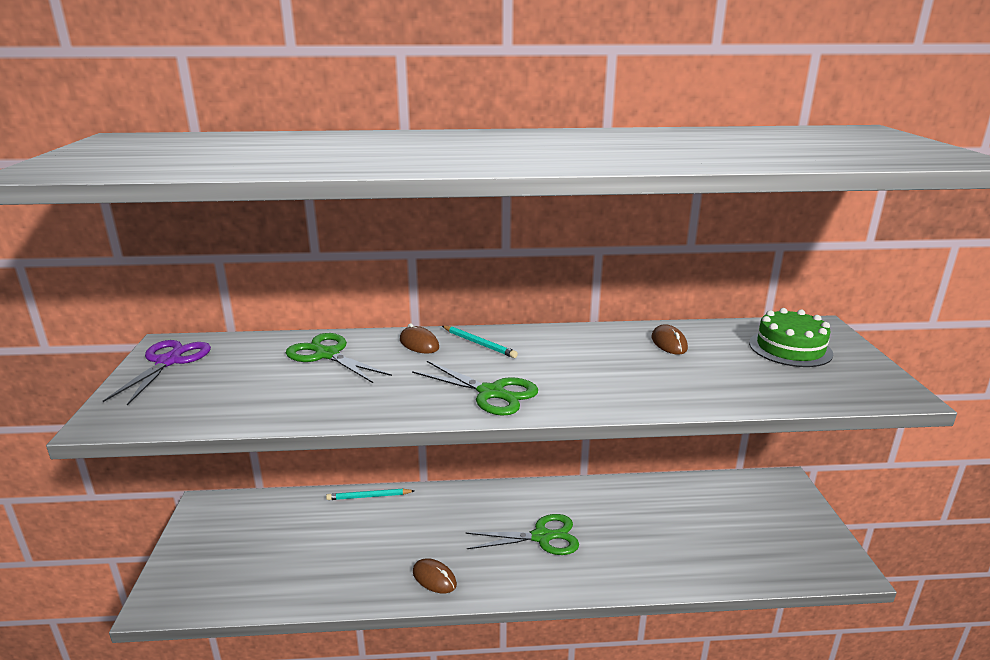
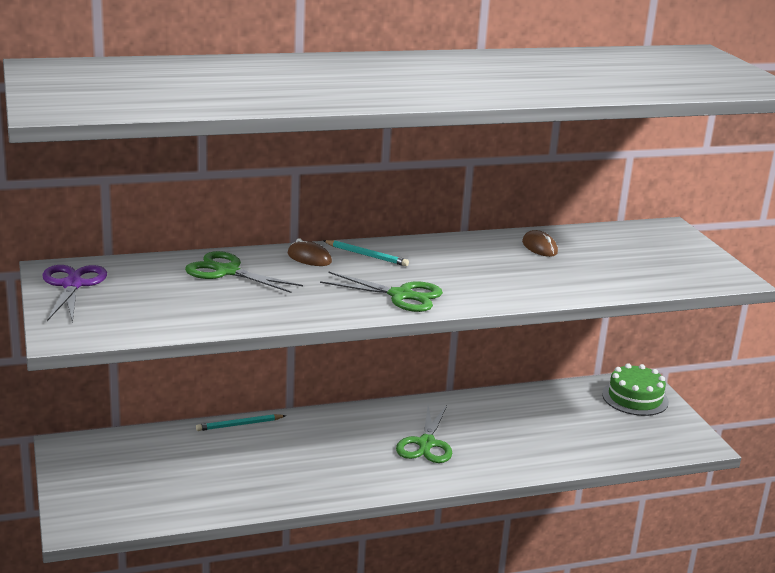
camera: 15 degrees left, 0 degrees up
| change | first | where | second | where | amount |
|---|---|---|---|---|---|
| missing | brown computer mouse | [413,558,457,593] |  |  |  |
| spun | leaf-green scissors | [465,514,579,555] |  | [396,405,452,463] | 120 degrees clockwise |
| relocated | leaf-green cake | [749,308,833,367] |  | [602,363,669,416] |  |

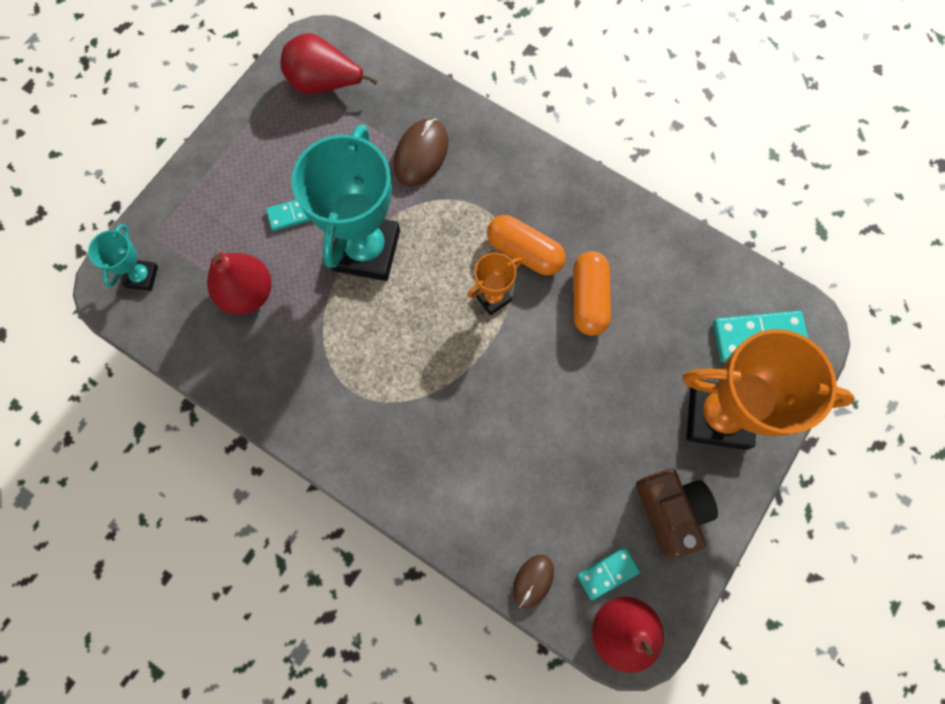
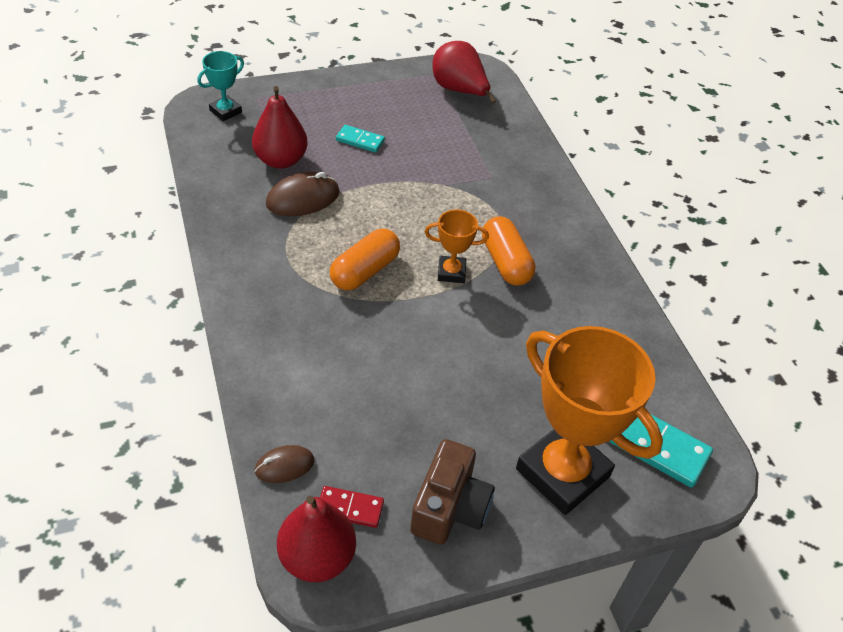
camera: 35 degrees right, 25 degrees down
| change | first | where | second | where | amount |
|---|---|---|---|---|---|
| missing | teal award cup | [291,124,400,281] |  |  |  |
| relocated | brown computer mouse | [394,118,448,187] |  | [266,172,340,216] |  |
| relocated | orange-coloured pill shape | [573,251,611,336] |  | [330,229,400,290] |  |
| colour | teal domino piece | [577,547,640,600] | scarlet domino piece | [320,486,384,528] |  |

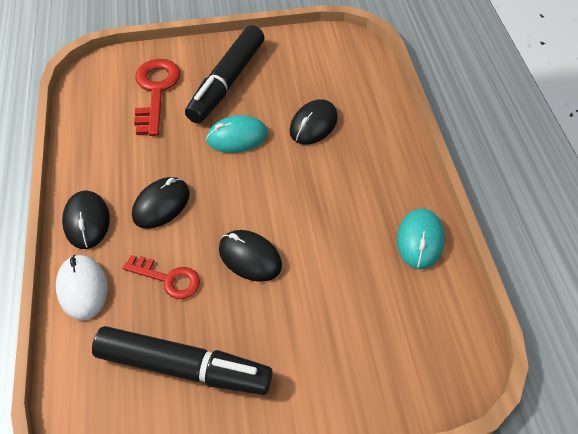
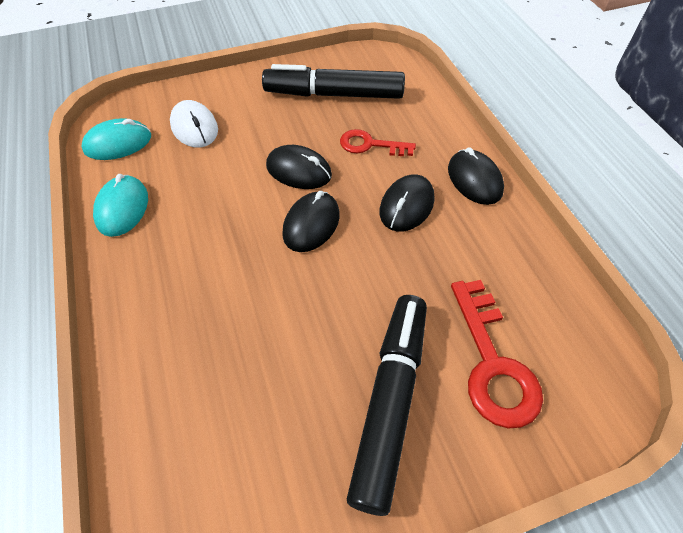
camera: 170 degrees right, 0 degrees up
| change | first | where | second | where | amount |
|---|---|---|---|---|---|
| relocated | white computer mouse | [56,255,108,320] |  | [170,100,218,148] |  |
| relocated | teal computer mouse | [206,115,268,153] |  | [81,118,151,160] |  |
| relocated | jet-black computer mouse | [290,99,338,145] |  | [282,191,340,252] |  |

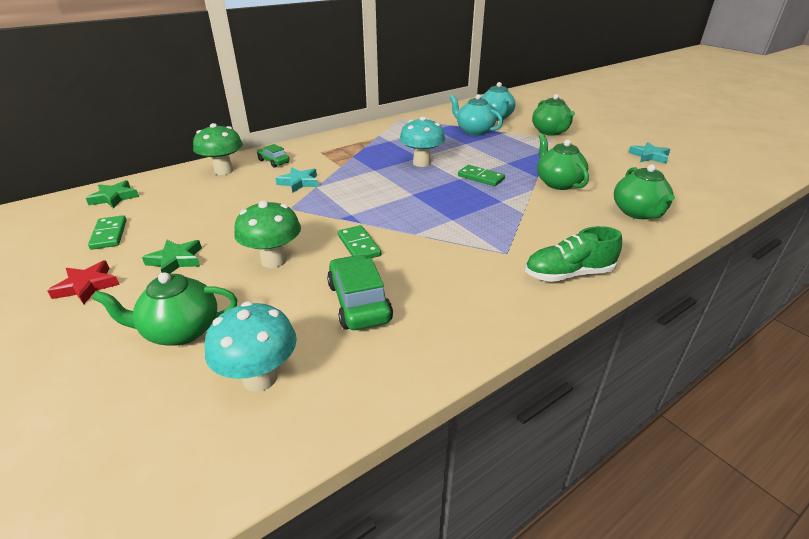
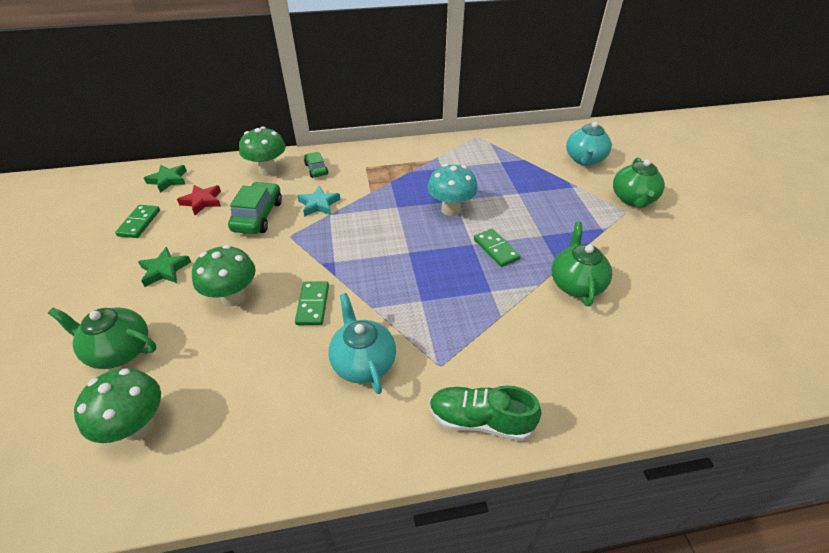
camera: 25 degrees right, 10 degrees up
| change | first | where | second | where | amount |
|---|---|---|---|---|---|
| relocated | scarlet star | [47,260,120,304] |  | [177,185,221,215] |  |
| colour | teal fungus | [205,302,297,392] | leaf-green fungus | [74,368,161,443] |  |
| relocated | leaf-green car | [327,254,393,330] |  | [228,182,282,234] |  |
| relocated | teal teapot | [450,94,503,136] |  | [328,293,396,394] |  |
| missing | leaf-green teapot | [614,164,675,219] |  |  |  |
| missing | teal star | [628,142,670,164] |  |  |  |

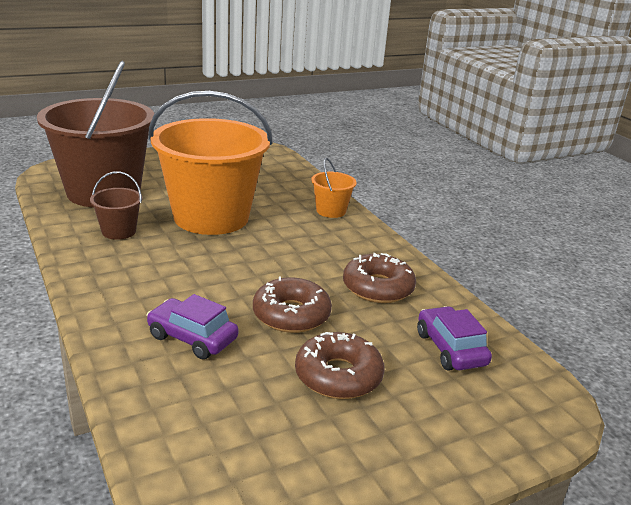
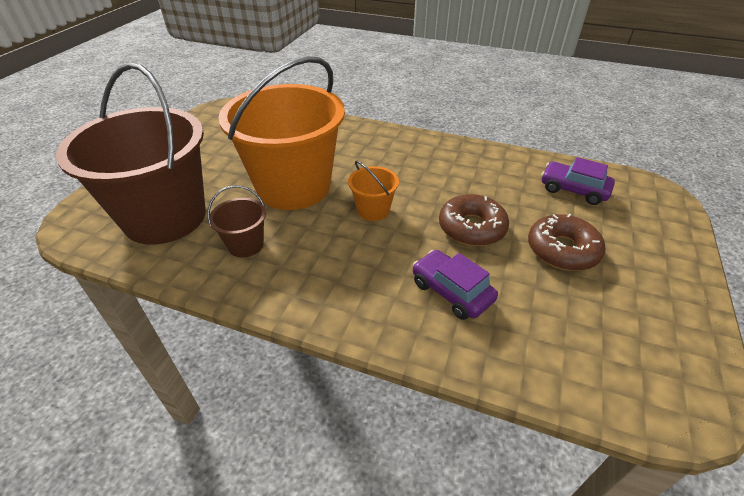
camera: 40 degrees left, 15 degrees up
| change | first | where | second | where | amount |
|---|---|---|---|---|---|
| spun | violet car | [147,294,238,359] |  | [413,250,498,320] | 60 degrees clockwise |
| relocated | orange-coloured pail | [311,158,357,218] |  | [348,161,399,221] |  |
| missing | brown glazed donut | [343,253,416,303] |  |  |  |

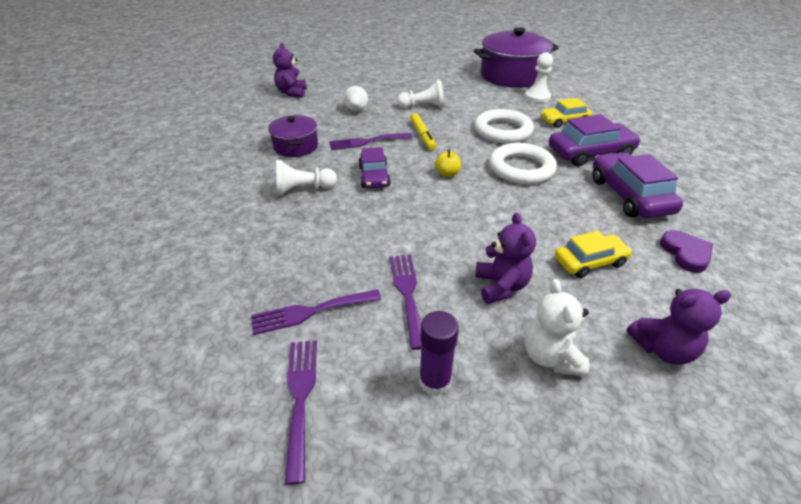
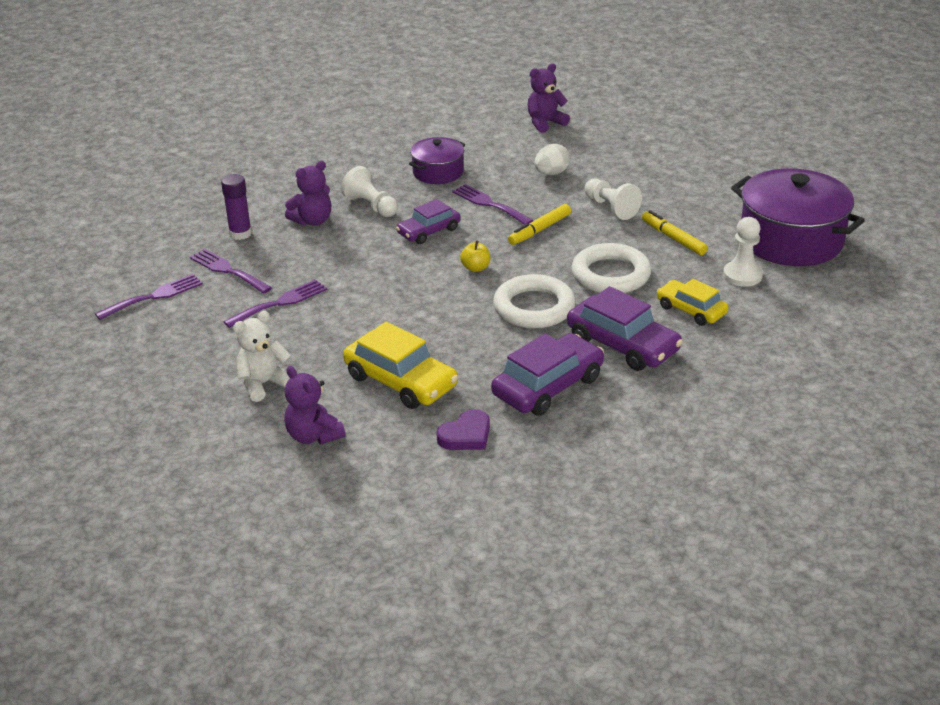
camera: 60 degrees right, 5 degrees down
| change | first | where | second | where | amount |
|---|---|---|---|---|---|
| relocated | violet glue | [419,311,459,396] |  | [221,174,252,240] |  |
| relocated | violet stuffed bear | [475,212,536,304] |  | [285,161,331,225] |  |
| size | bright yellow car | [555,231,632,278] |  | [343,322,458,409] | x1.57 |
| appeared |  |  | bright yellow felt pen | [642,210,708,255] |  |

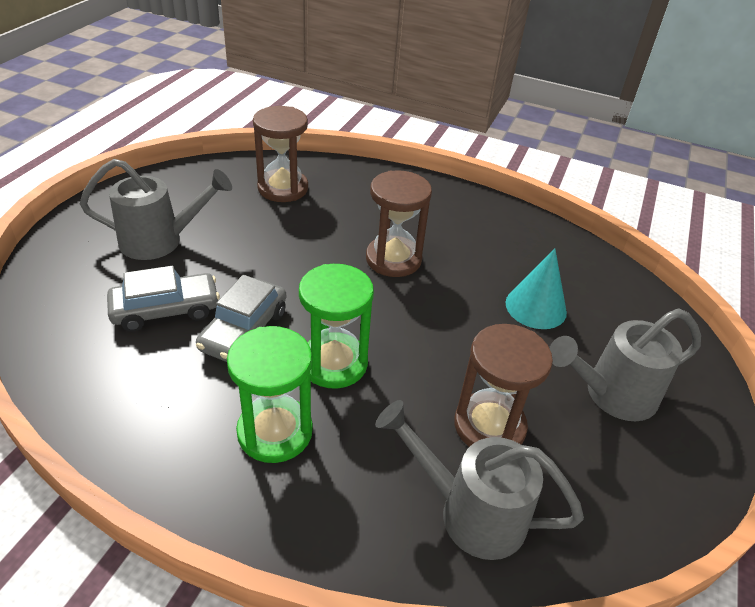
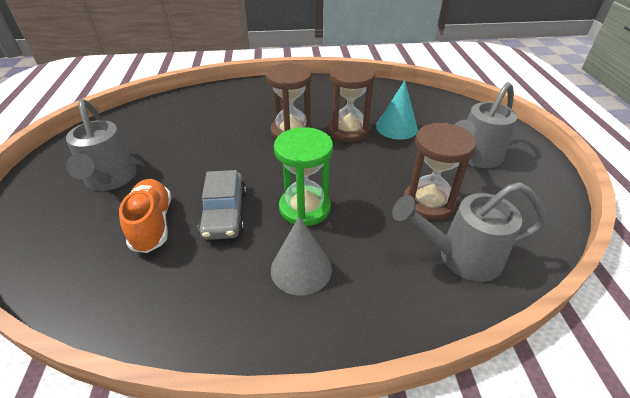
camera: 25 degrees left, 0 degrees up
| change | first | where | second | where | amount |
|---|---|---|---|---|---|
| spun | ash-grey watering pot | [80,159,232,260] |  | [66,99,137,191] | 105 degrees clockwise |
| exchanged | ash-grey car | [107,266,220,332] | orange-coloured lace-up shoe | [119,179,171,253] |  |
| exchanged | leaf-green sandglass | [227,326,313,463] | ash-grey cone | [271,216,332,296] |  |
| relocated | brown sandglass | [253,106,308,202] |  | [328,62,375,142] |  |

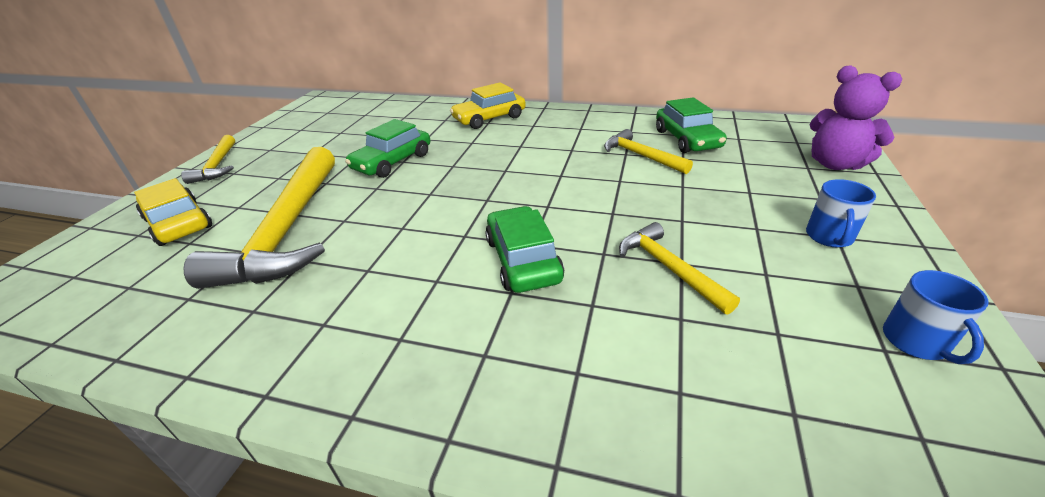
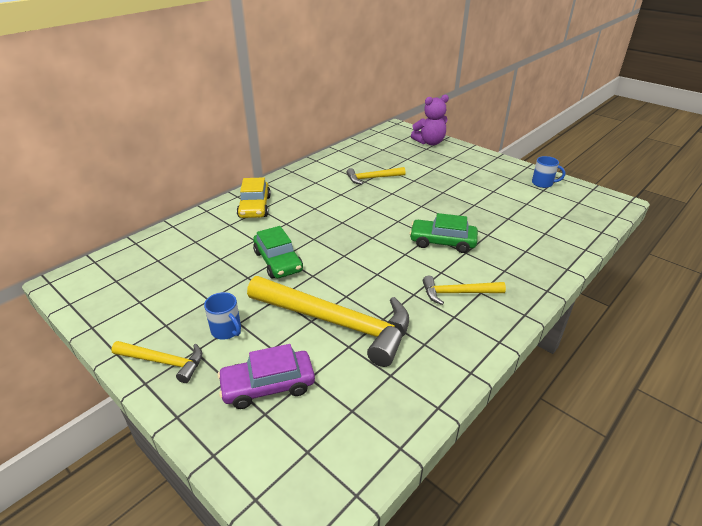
camera: 65 degrees left, 0 degrees up
| change | first | where | second | where | amount |
|---|---|---|---|---|---|
| colour | bright yellow car | [134,178,212,246] | violet car | [217,344,315,409] |  |
| relocated | bright yellow carpenter's hammer | [619,222,740,315] |  | [423,276,506,305] |  |
| missing | leaf-green car | [656,97,727,153] |  |  |  |
| relocated | blue coffee mug | [806,179,876,248] |  | [204,292,241,340] |  |

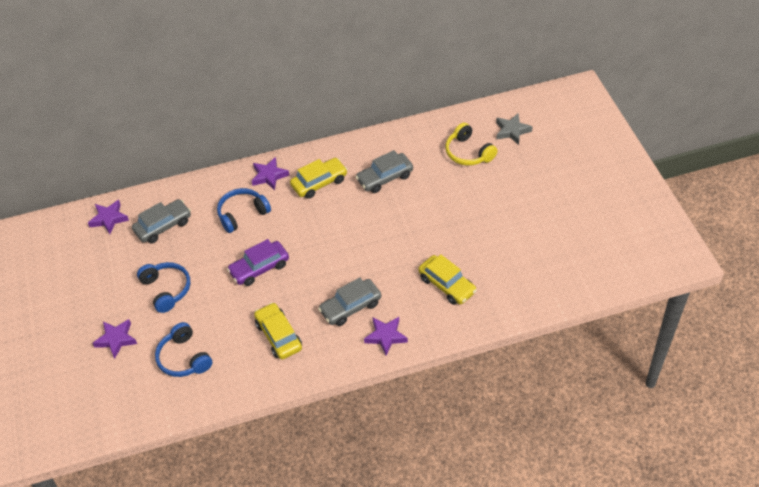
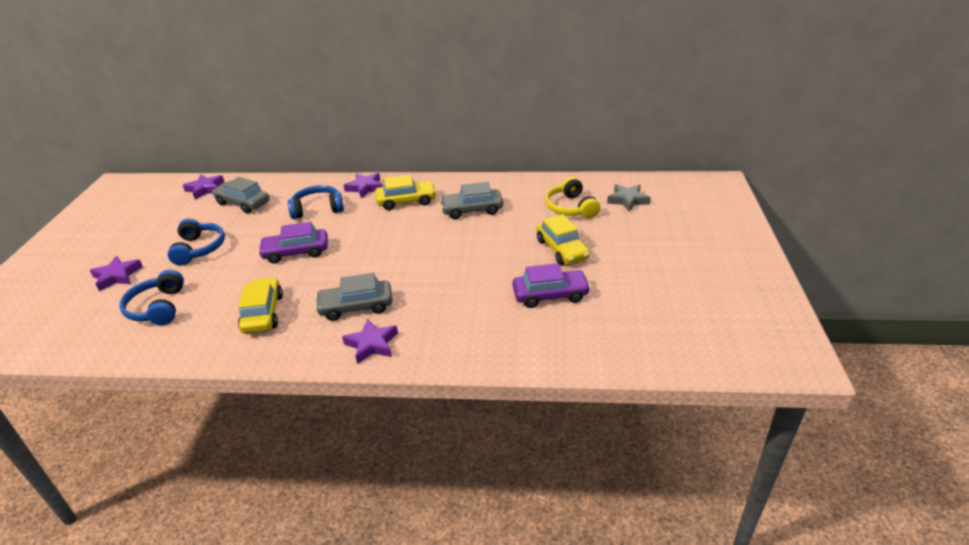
camera: 20 degrees right, 15 degrees down
| change | first | where | second | where | amount |
|---|---|---|---|---|---|
| spun | ash-grey car | [132,199,191,243] |  | [212,177,269,213] | 135 degrees counterclockwise |
| relocated | bright yellow car | [418,254,477,305] |  | [536,214,590,265] |  |
| appeared |  |  | violet car | [512,263,591,308] |  |

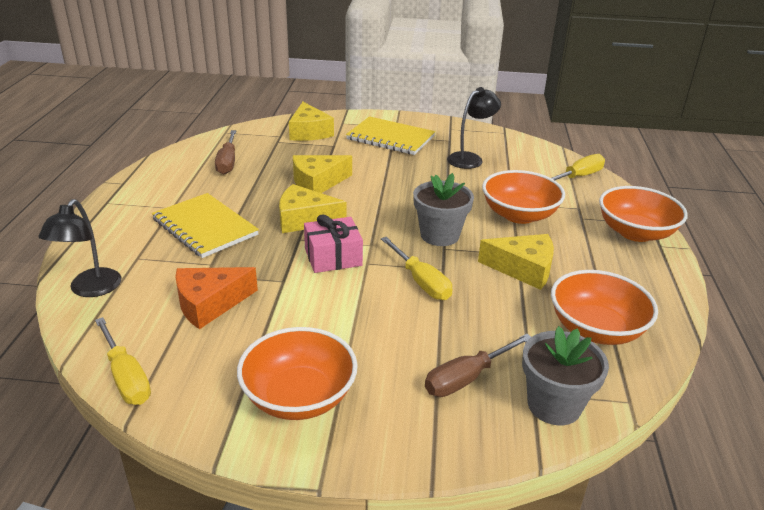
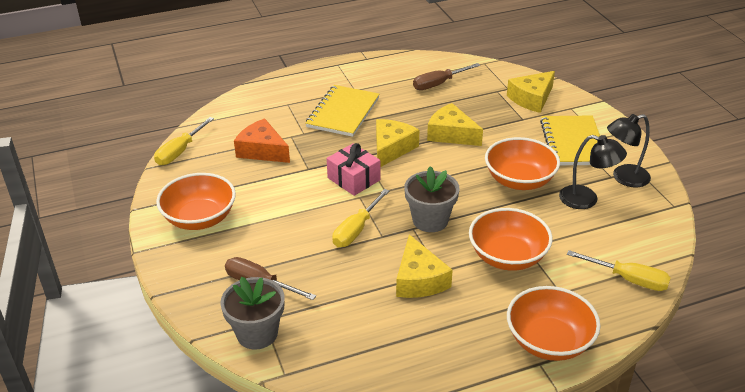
camera: 65 degrees right, 5 degrees up
| change | first | where | second | where | amount |
|---|---|---|---|---|---|
| relocated | jet-black desk lamp | [38,199,122,297] |  | [607,114,651,188] |  |
| spun | bright yellow piece of cheese | [279,184,346,233] |  | [376,119,419,167] | 45 degrees clockwise |
| relocated | orange-coloured deep dish | [551,270,658,345] |  | [485,137,560,190] |  |

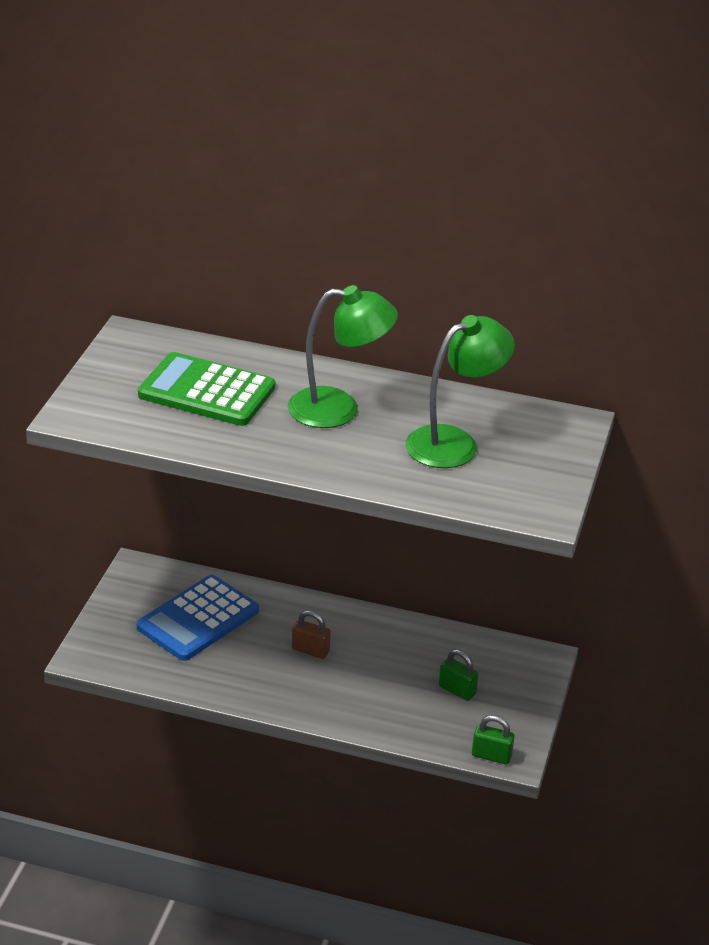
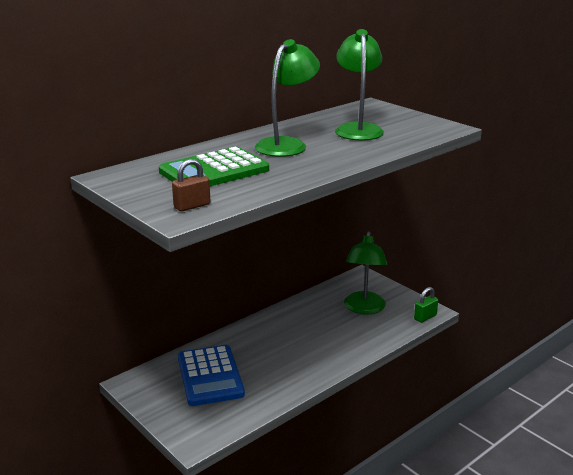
camera: 55 degrees left, 10 degrees down
| change | first | where | second | where | amount |
|---|---|---|---|---|---|
| relocated | brown small lock | [292,610,331,659] |  | [172,159,211,212] |  |
| exchanged | leaf-green small lock | [439,649,479,701] | leaf-green desk lamp | [344,231,387,314] |  |

